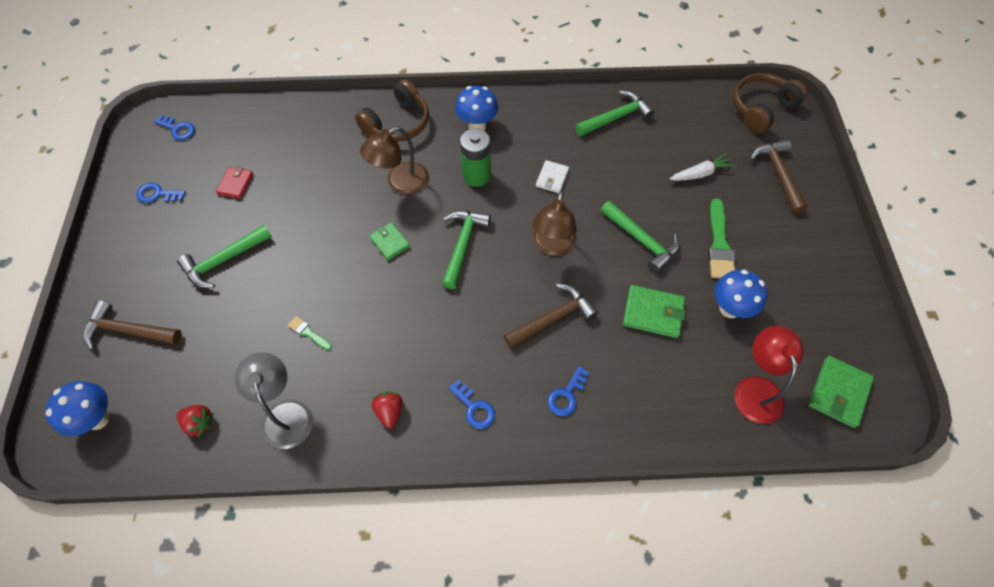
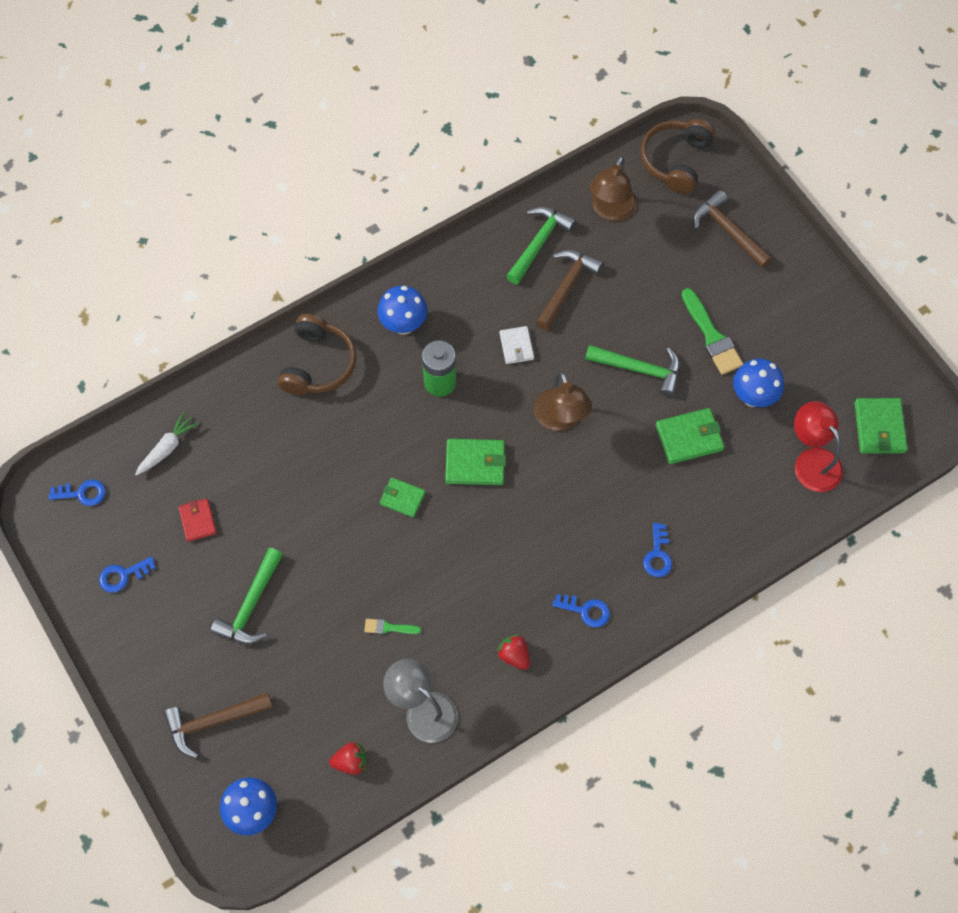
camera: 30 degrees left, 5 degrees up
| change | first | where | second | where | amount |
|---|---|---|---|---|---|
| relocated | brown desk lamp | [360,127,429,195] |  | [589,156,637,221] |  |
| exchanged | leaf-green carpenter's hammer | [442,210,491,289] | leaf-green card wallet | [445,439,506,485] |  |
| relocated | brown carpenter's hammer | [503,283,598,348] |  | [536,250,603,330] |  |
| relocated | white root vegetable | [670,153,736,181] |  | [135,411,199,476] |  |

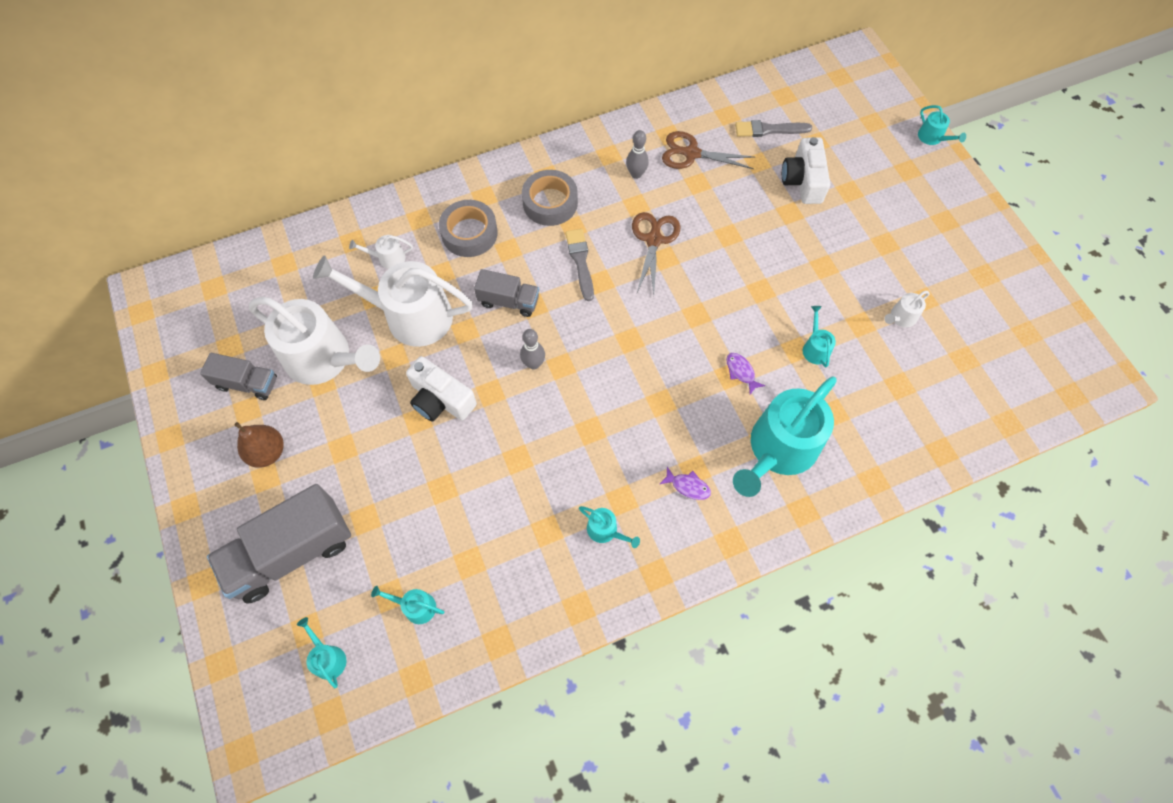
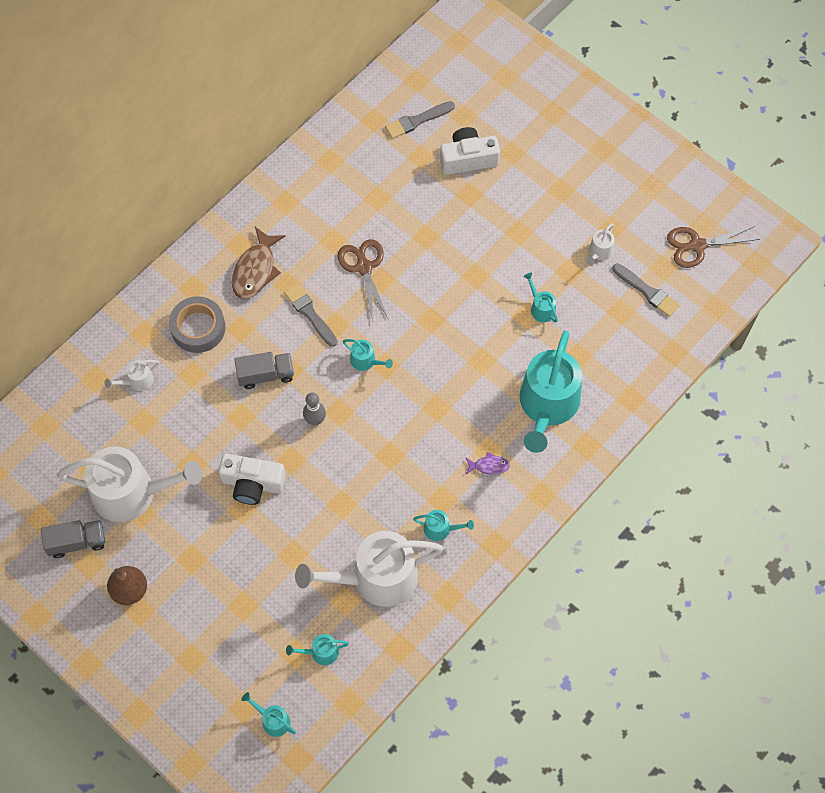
camera: 25 degrees left, 0 degrees up
| change | first | where | second | where | amount |
|---|---|---|---|---|---|
| missing | ash-grey lorry | [207,484,351,604] |  |  |  |
| relocated | white watering pot | [313,255,473,347] |  | [295,531,443,607] |  |
| exchanged | ash-grey sticky tape | [522,170,578,226] | brown fish | [232,227,285,299] |  |
| missing | ash-grey skittle | [626,130,649,179] |  |  |  |
| relocated | brown scissors | [662,131,755,169] |  | [667,226,760,268] |  |
| missing | violet fish | [726,353,766,394] |  |  |  |
| spun | white photo camera | [782,137,830,204] |  | [440,127,500,175] | 105 degrees clockwise |
| relocated | teal watering pot | [918,105,966,145] |  | [343,339,393,371] |  |
| appeared |  |  | ash-grey paint brush | [613,263,680,317] |  |

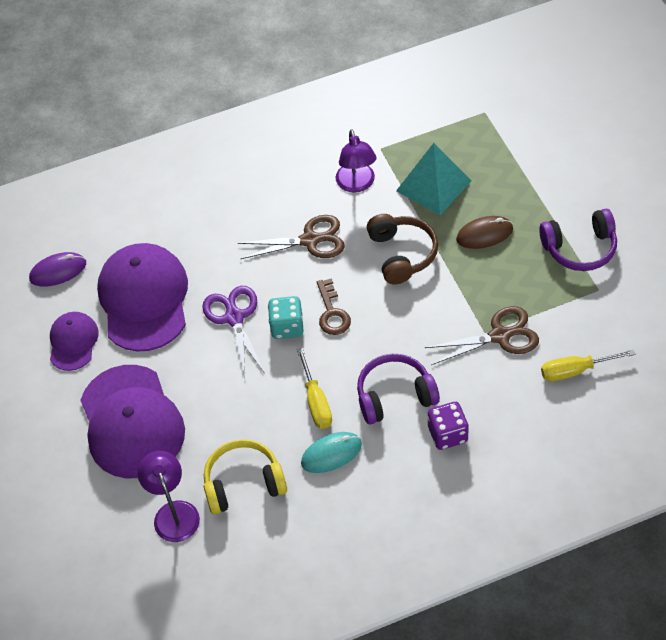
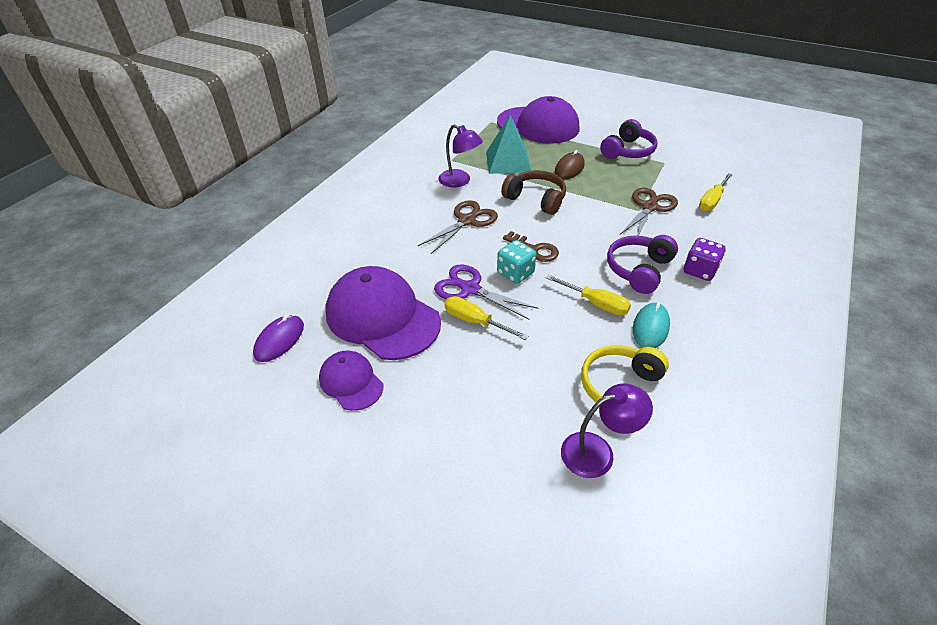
camera: 45 degrees left, 10 degrees down
| change | first | where | second | where | amount |
|---|---|---|---|---|---|
| relocated | violet peaked cap | [80,365,185,478] |  | [497,96,579,144] |  |
| spun | violet desk lamp | [138,451,200,542] |  | [561,383,653,478] | 135 degrees clockwise |
| appeared |  |  | bright yellow screwdriver | [444,296,528,340] |  |

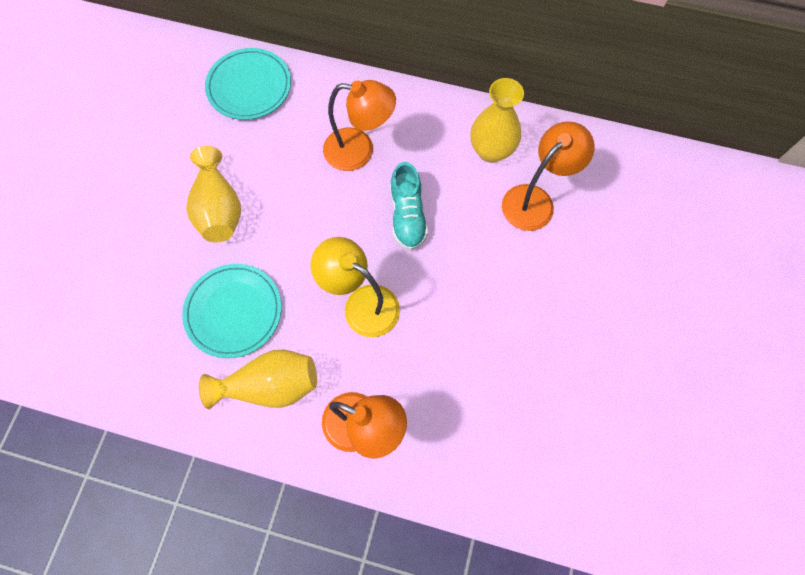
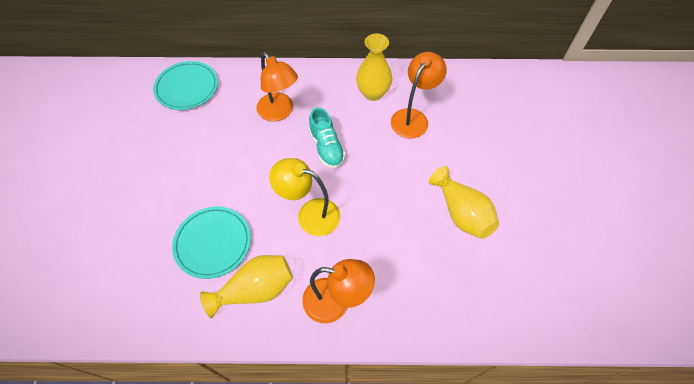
camera: 15 degrees left, 10 degrees down
| change | first | where | second | where | amount |
|---|---|---|---|---|---|
| relocated | bright yellow vase | [186,146,241,242] |  | [429,166,499,239] |  |
| spun | orange-coloured desk lamp | [323,80,396,171] |  | [256,52,298,121] | 60 degrees clockwise |

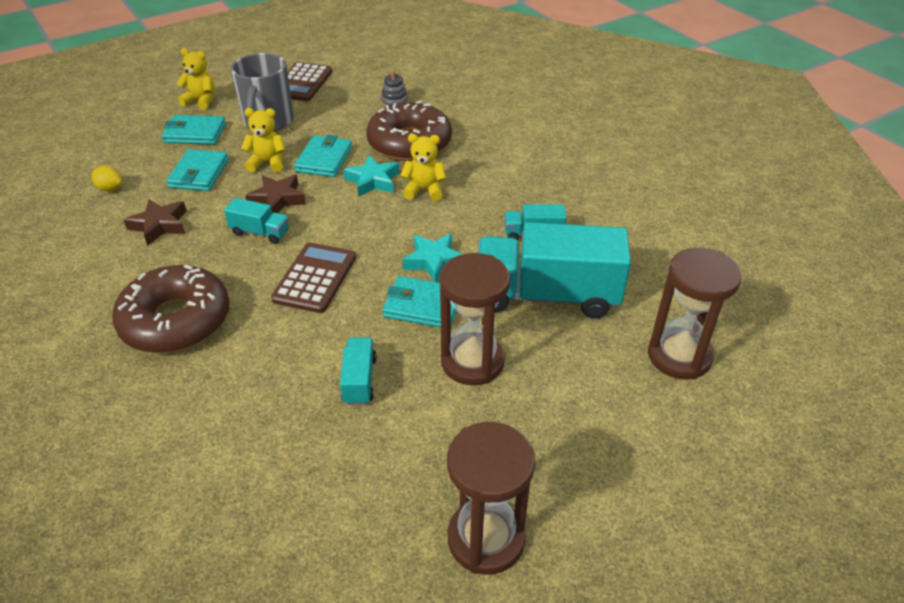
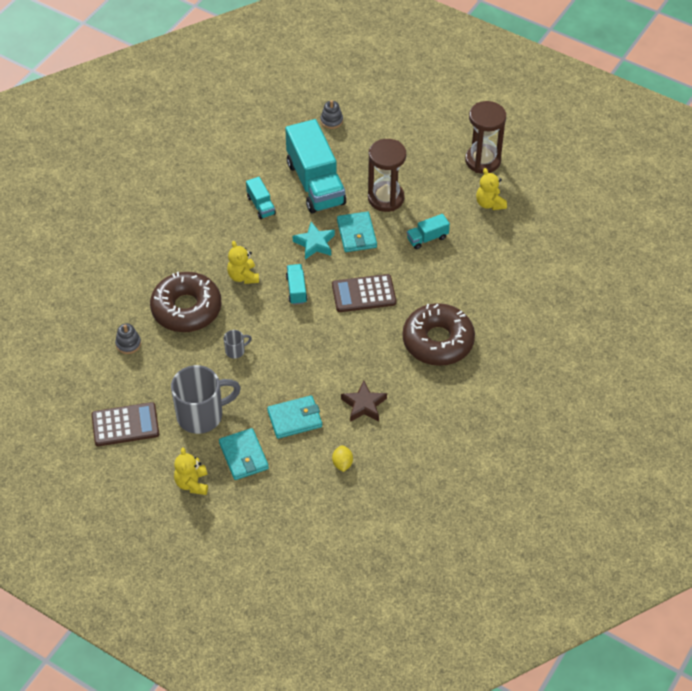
camera: 115 degrees left, 10 degrees up
| change | first | where | second | where | amount |
|---|---|---|---|---|---|
| relocated | teal lorry | [224,198,289,244] |  | [286,264,307,305] |  |
| relocated | bright yellow stuffed bear | [241,108,286,173] |  | [476,168,507,210] |  |
| missing | brown star | [245,175,306,214] |  |  |  |
| exchanged | teal card wallet | [294,135,352,177] | ash-grey coffee mug | [224,330,252,359] |  |
| missing | teal star | [343,155,400,197] |  |  |  |
| exchanged | brown sandglass | [648,248,742,379] | ash-grey stacking rings | [320,100,343,129] |  |

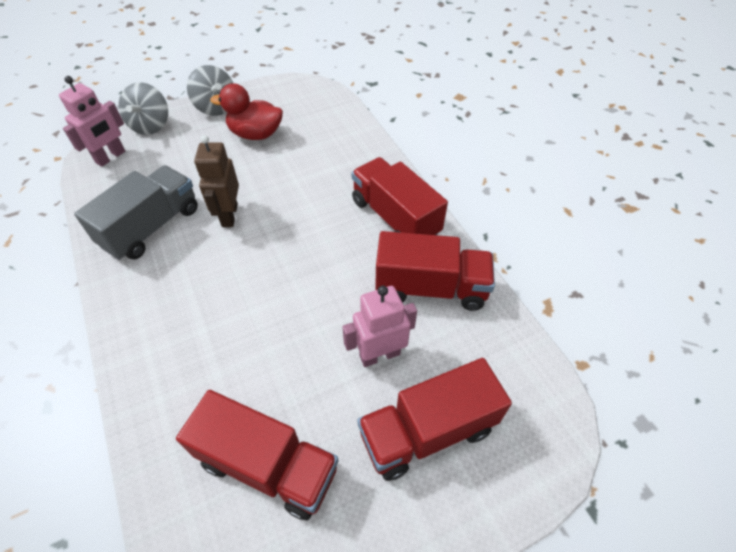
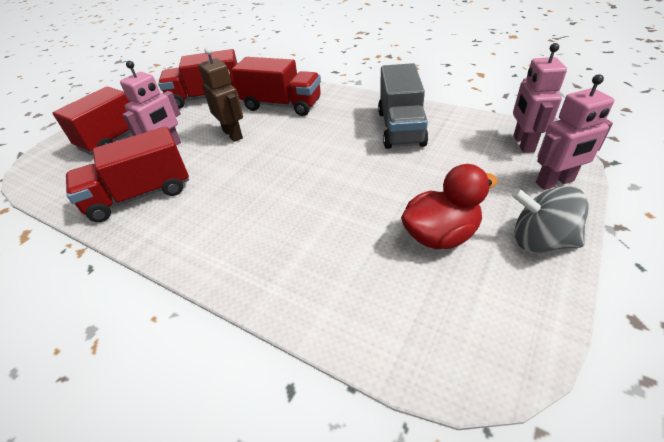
camera: 150 degrees right, 10 degrees down
| change | first | where | second | where | amount |
|---|---|---|---|---|---|
| exchanged | ash-grey whirligig | [119,82,168,135] | rose-pink robot figure | [536,74,614,190] |  |
| relocated | brown robot figure | [194,135,239,227] |  | [199,47,243,142] |  |
| relocated | scarlet lorry | [351,157,448,235] |  | [232,57,321,116] |  |

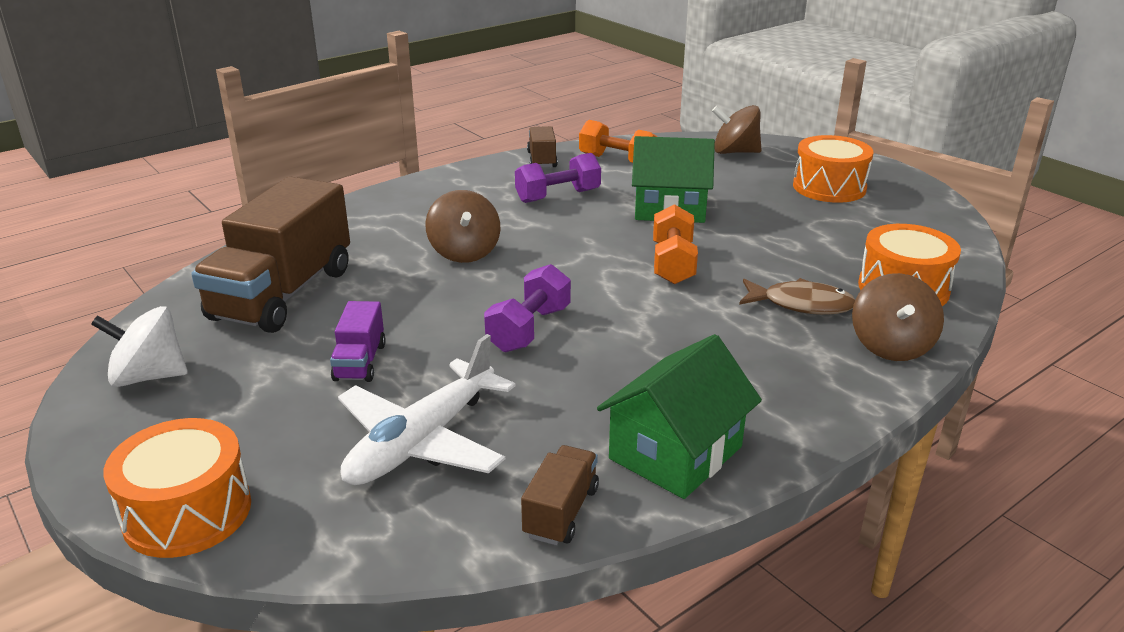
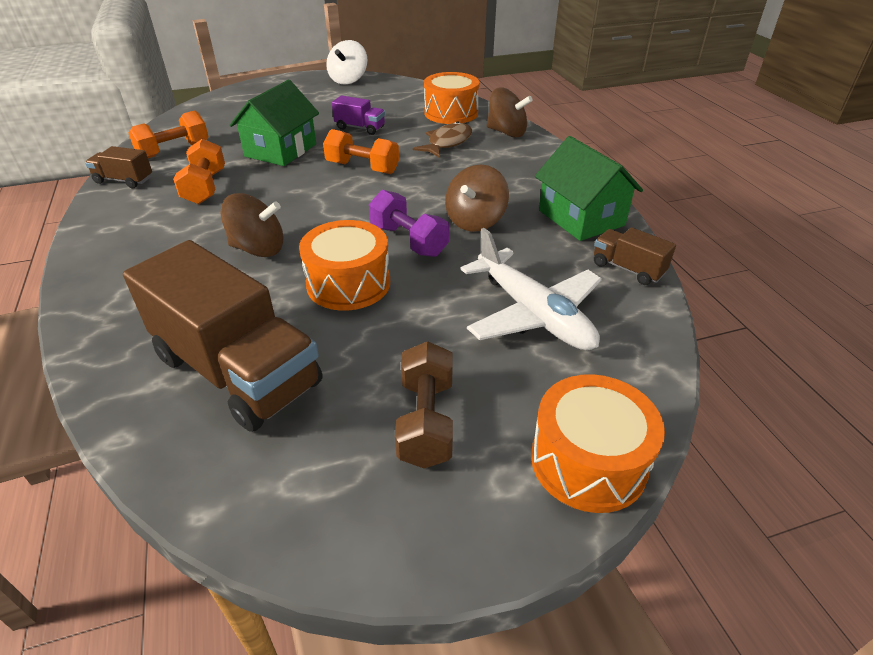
camera: 70 degrees left, 10 degrees up
| change | first | where | second | where | amount |
|---|---|---|---|---|---|
| relocated | white whirligig | [91,306,188,387] |  | [326,40,367,84] |  |
| relocated | violet lorry | [330,301,386,382] |  | [332,95,385,135] |  |
| colour | violet hand weight | [515,153,601,203] | orange-coloured hand weight | [173,139,225,204] |  |
| relocated | brown whirligig | [712,105,762,154] |  | [445,165,509,232] |  |
| relocated | orange-coloured toy drum | [793,135,874,203] |  | [299,220,390,311] |  |
| appeared |  |  | brown hand weight | [395,341,453,469] |  |

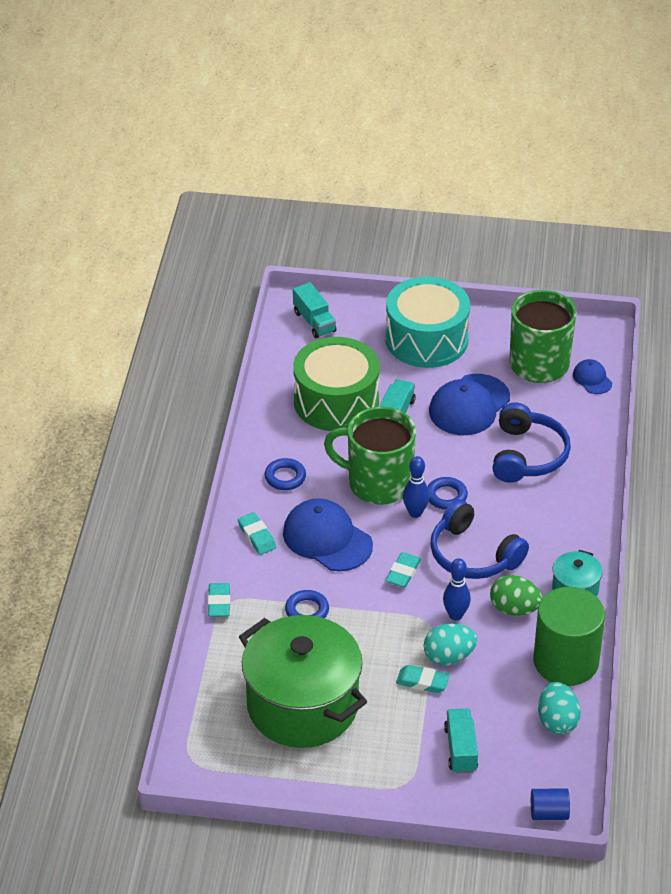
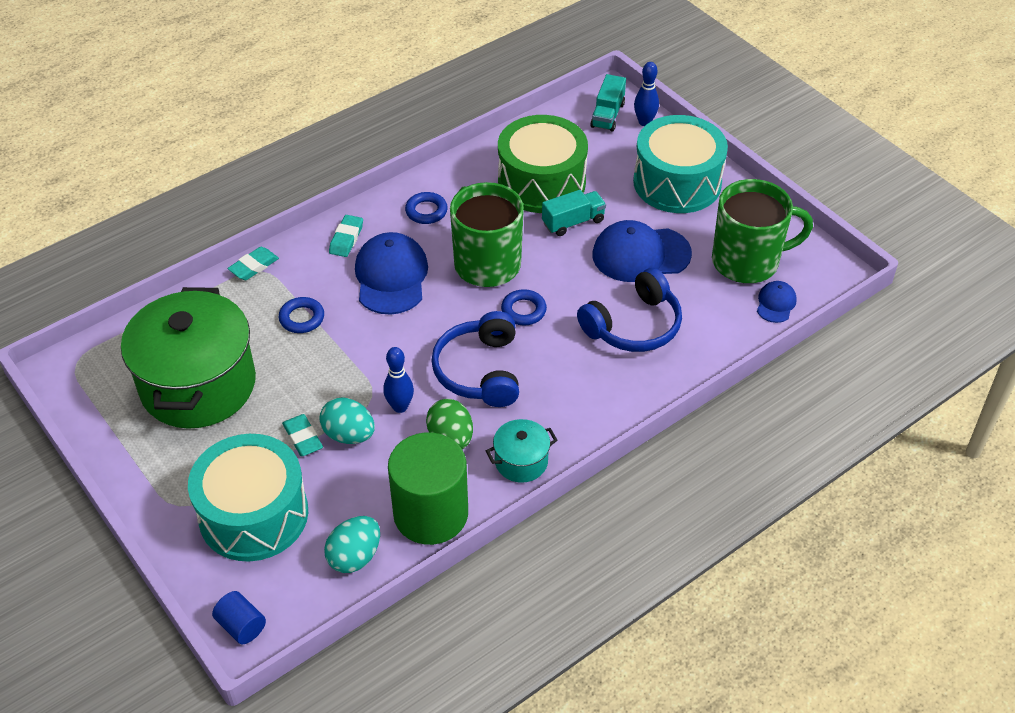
camera: 45 degrees right, 5 degrees up
| change | first | where | second | where | amount |
|---|---|---|---|---|---|
| missing | teal gum eraser | [385,552,421,587] |  |  |  |
| relocated | blue skittle | [403,456,429,518] |  | [634,62,659,126] |  |
| exchanged | teal lorry | [444,708,478,773] | teal toy drum | [188,434,308,561] |  |

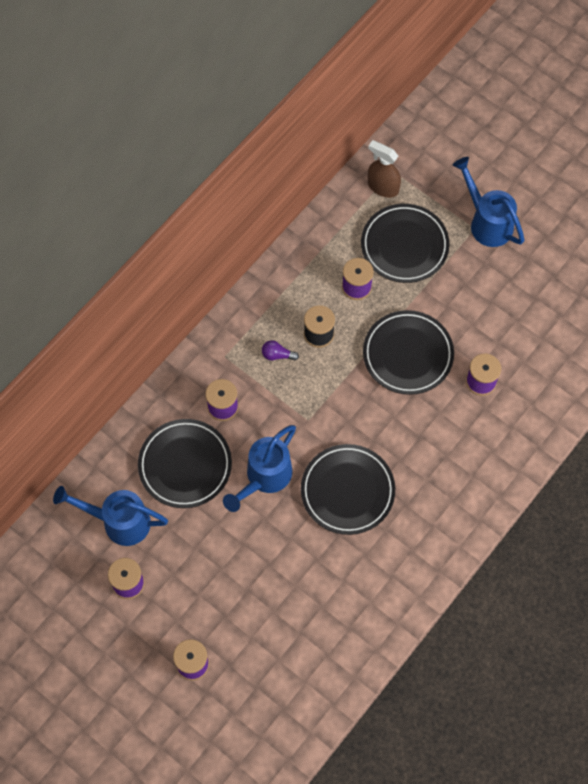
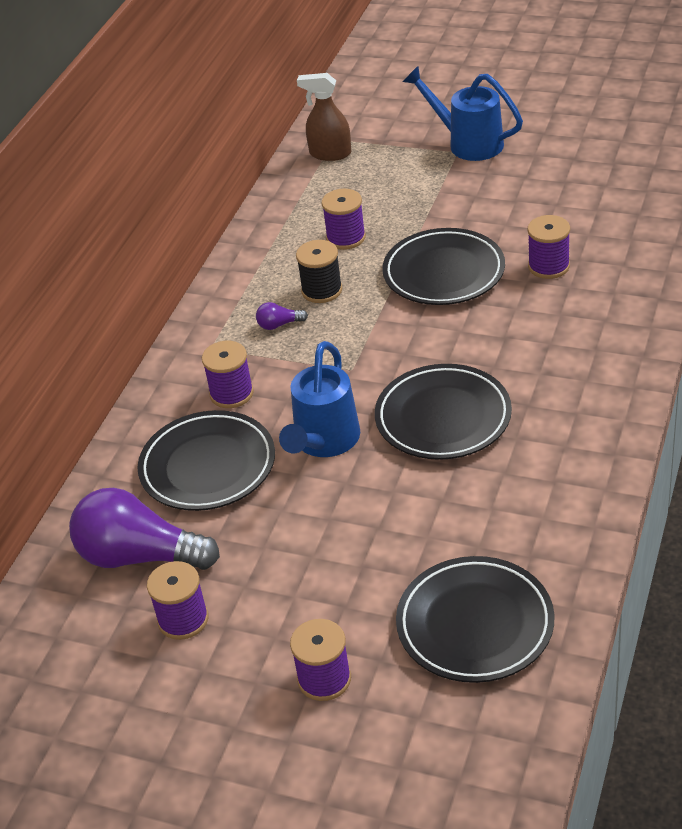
camera: 15 degrees left, 25 degrees down
| change | first | where | second | where | amount |
|---|---|---|---|---|---|
| exchanged | blue watering pot | [53,486,168,546] | violet bulb | [69,488,220,570] |  |
| relocated | jet-black dinner plate | [361,204,450,283] |  | [396,556,554,683] |  |

